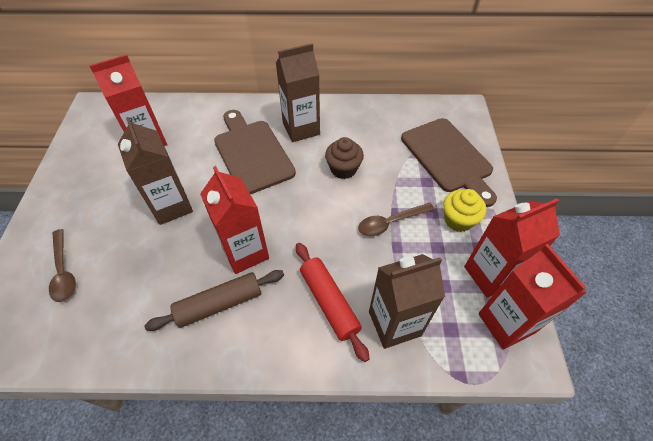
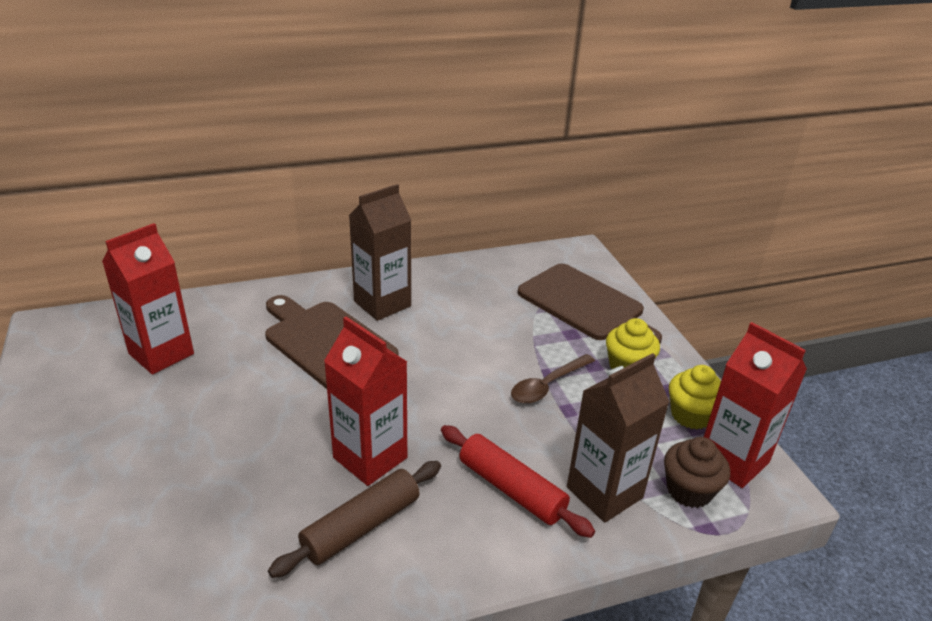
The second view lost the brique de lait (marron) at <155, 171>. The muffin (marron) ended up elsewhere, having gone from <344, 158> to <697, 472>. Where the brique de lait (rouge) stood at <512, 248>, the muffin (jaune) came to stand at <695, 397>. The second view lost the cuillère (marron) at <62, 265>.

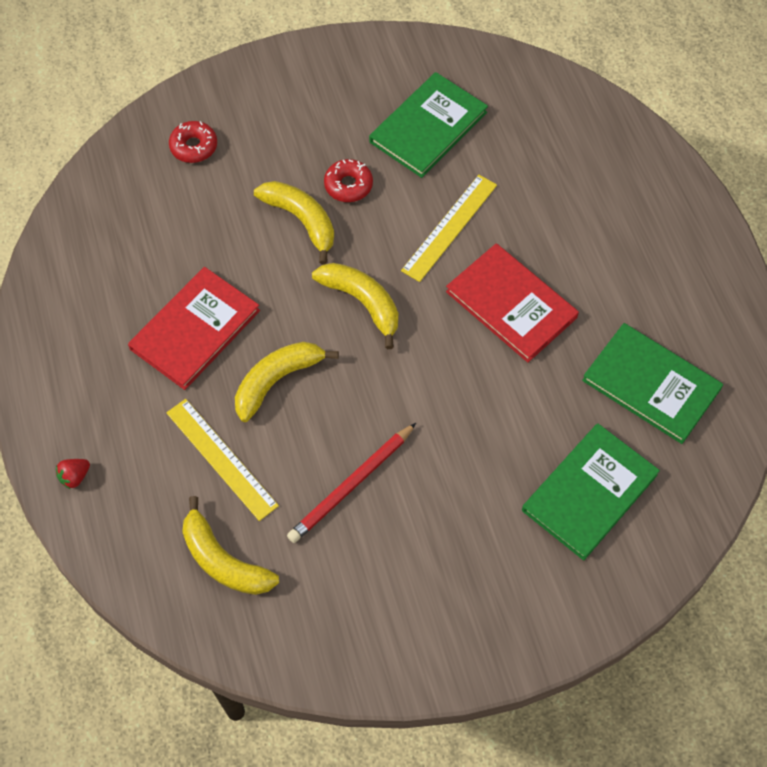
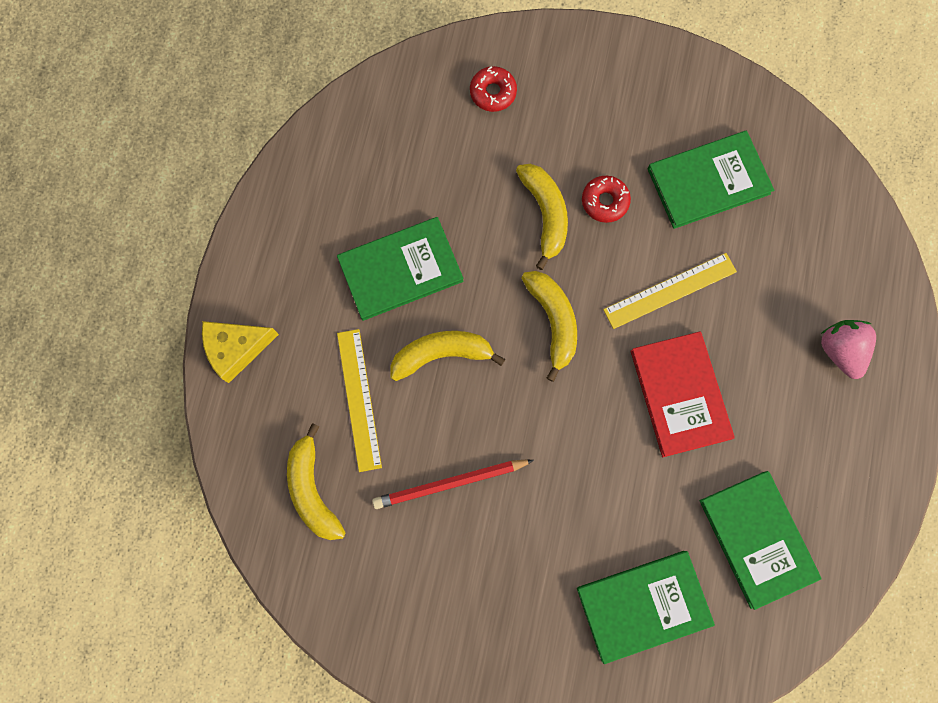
What was the livre (rouge) at <194, 328> turned into the livre (vert) at <400, 269>. Where the fraise (rouge) stood at <73, 474>, the fromage (jaune) came to stand at <240, 352>. The second view gained the fraise (rose) at <848, 349>.

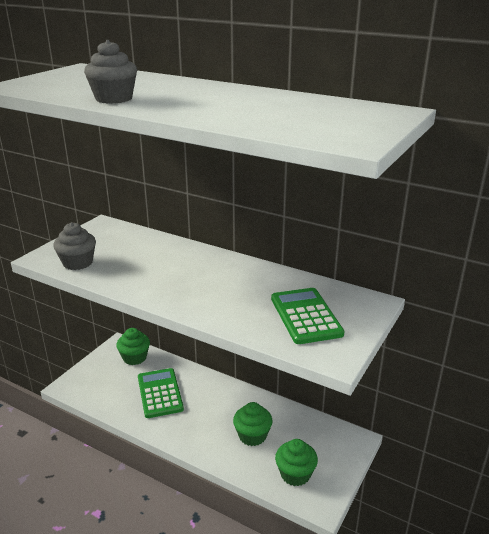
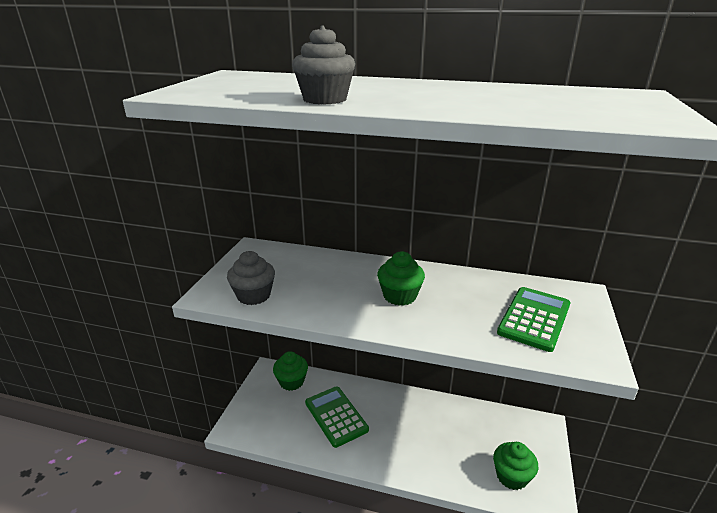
The calculatrice (vert) at <307, 316> ended up facing another way, 60 degrees clockwise from before. The muffin (vert) ended up elsewhere, having gone from <252, 424> to <401, 278>.

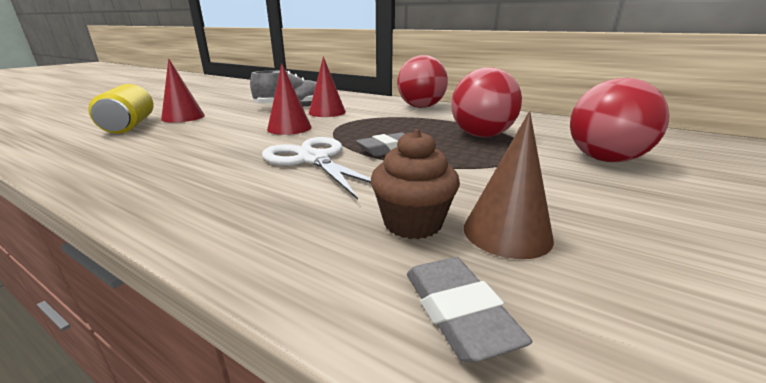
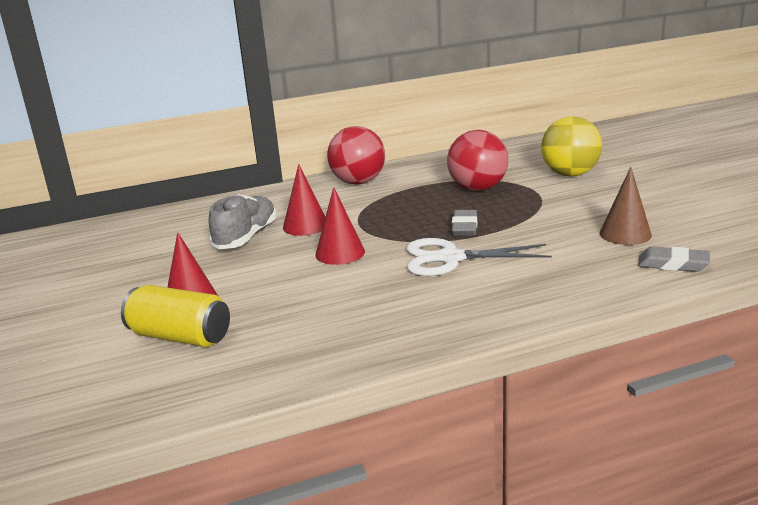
What was the balle (rouge) at <620, 120> turned into the balle (jaune) at <571, 146>. The second view lost the muffin (marron) at <415, 184>.

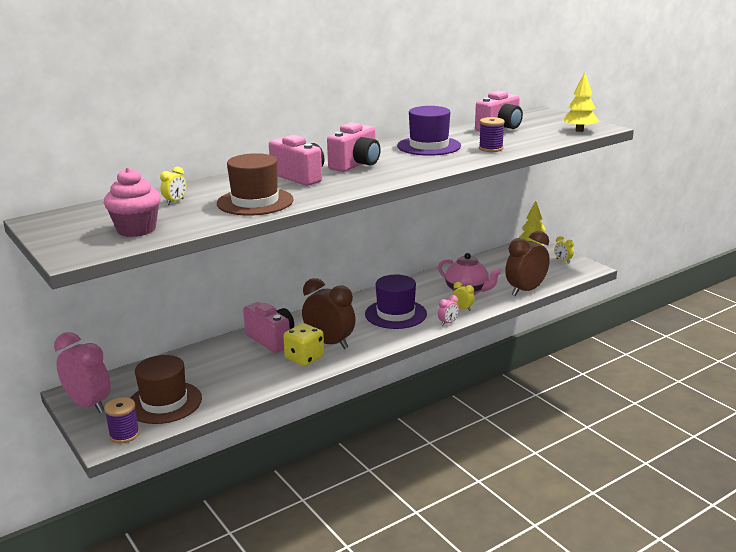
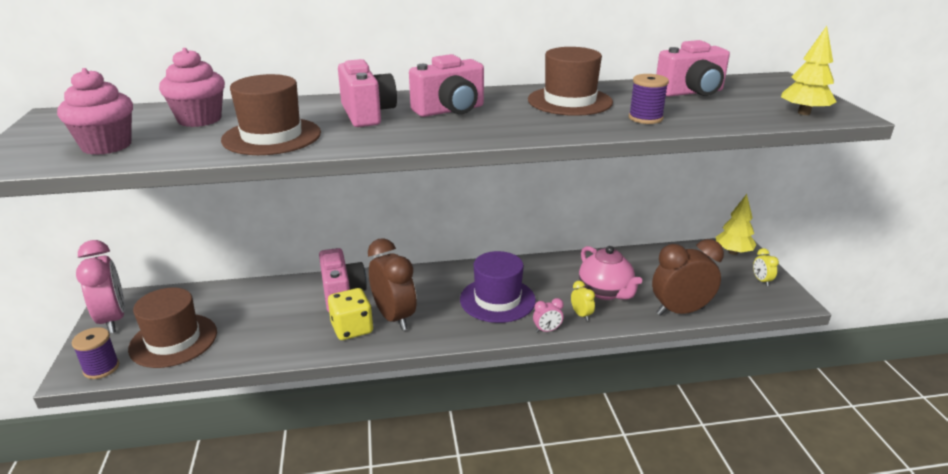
What was the chapeau (violet) at <429, 131> turned into the chapeau (marron) at <570, 81>. Where the réveil (jaune) stood at <173, 186>, the muffin (rose) came to stand at <192, 87>.

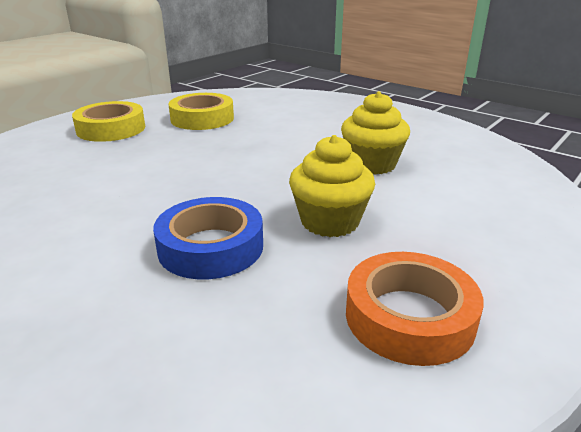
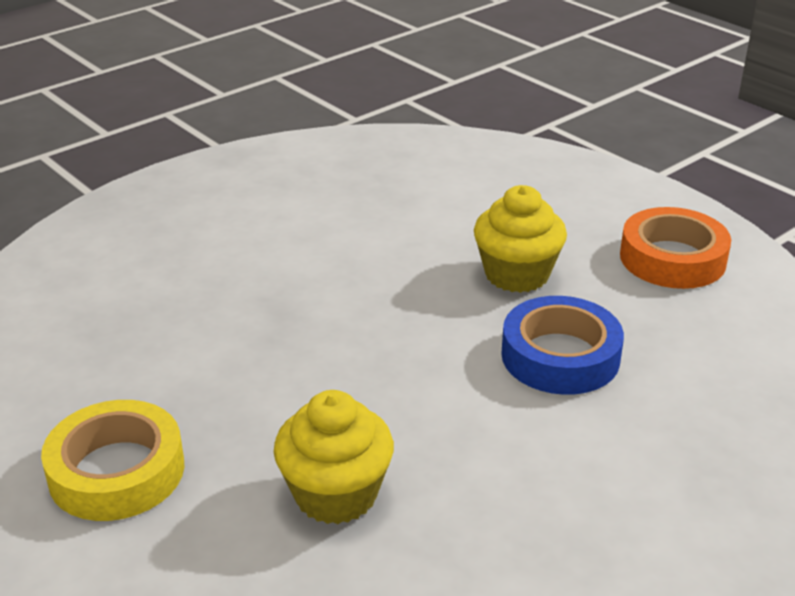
The muffin (jaune) ended up elsewhere, having gone from <375, 133> to <334, 457>. The second view lost the ruban adhésif (jaune) at <201, 111>.

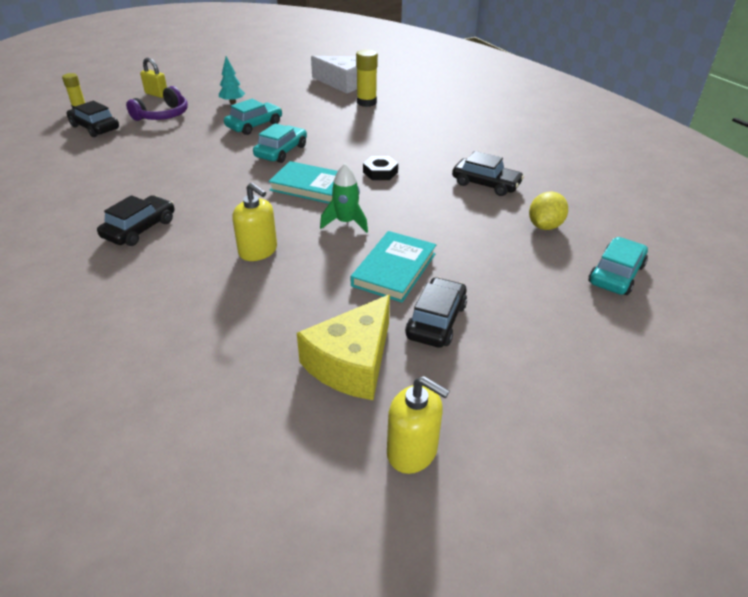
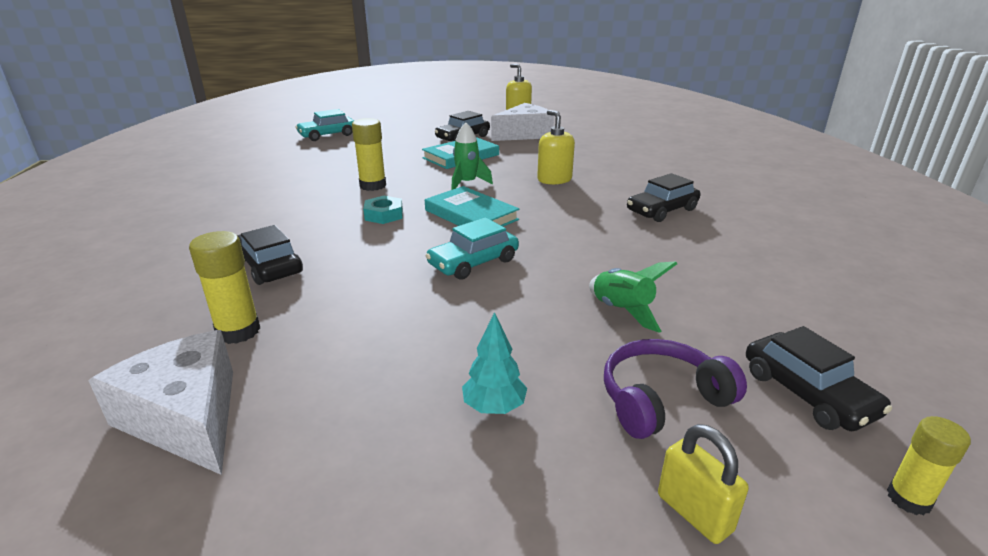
The second view lost the voiture (turquoise) at <253, 117>. The voiture (noir) ended up elsewhere, having gone from <488, 173> to <270, 255>. What was the écrou (noir) at <380, 168> turned into the écrou (turquoise) at <383, 210>. The second view lost the citron (jaune) at <548, 211>. What was the fromage (jaune) at <343, 347> turned into the fromage (blanc) at <522, 122>. The second view gained the bâton de colle (jaune) at <369, 154>. The second view gained the fusée (vert) at <633, 297>.

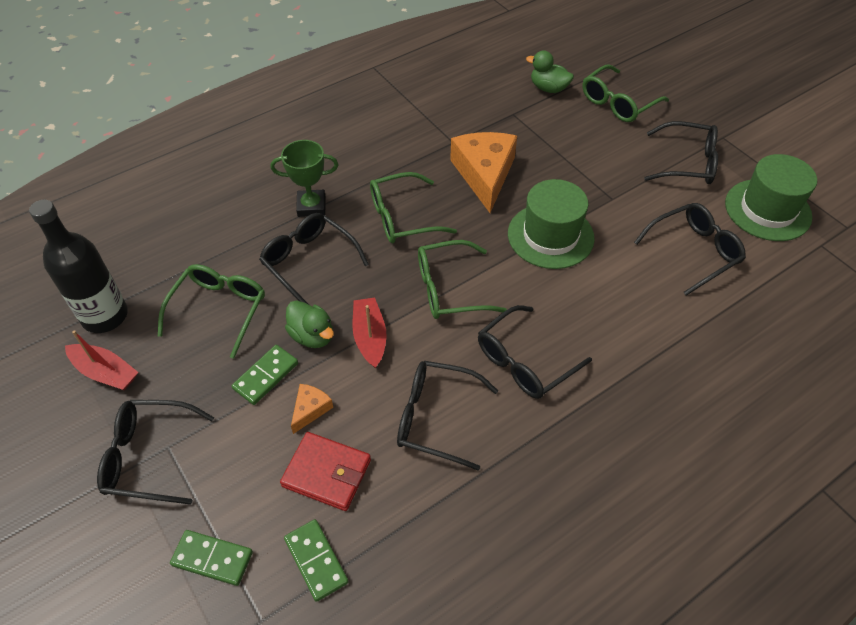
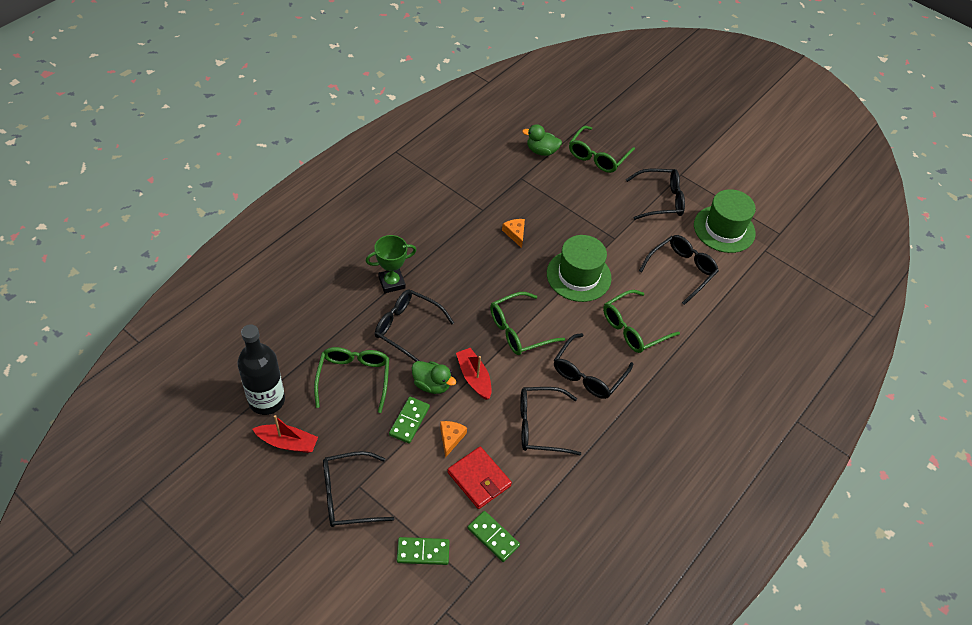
The size of the fromage (orange) at <483, 172> changed by a factor of 0.45. The lunettes (vert) ended up elsewhere, having gone from <413, 207> to <641, 321>. The portefeuille (rouge) at <325, 471> ended up facing another way, 45 degrees clockwise from before.

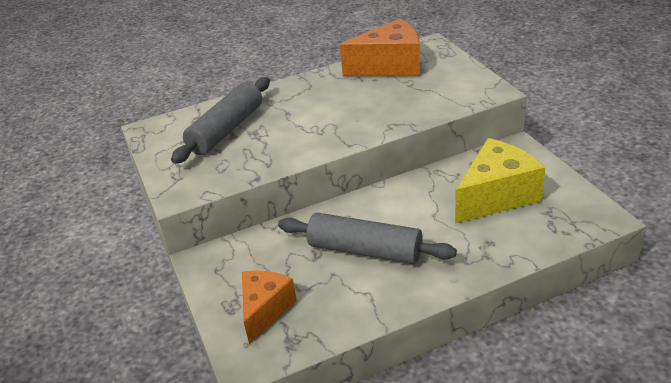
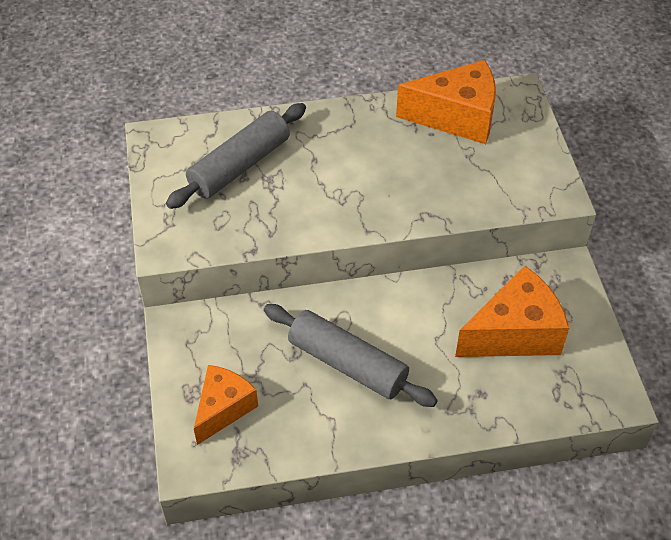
What was the fromage (jaune) at <500, 181> turned into the fromage (orange) at <512, 311>.

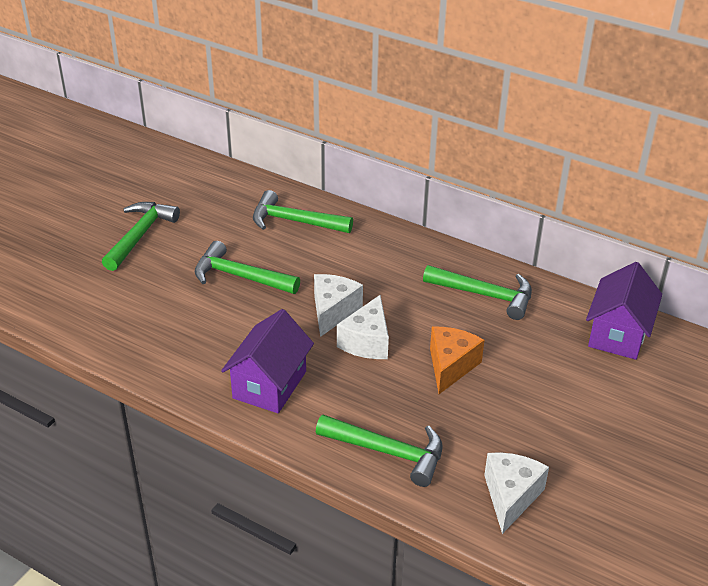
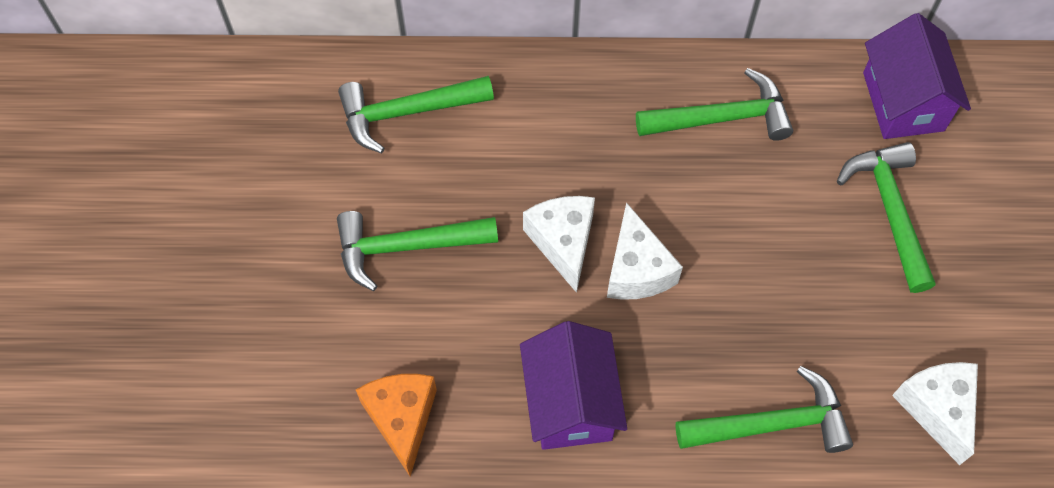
The marteau (vert) ended up elsewhere, having gone from <141, 236> to <886, 217>. The fromage (orange) ended up elsewhere, having gone from <457, 360> to <396, 425>.

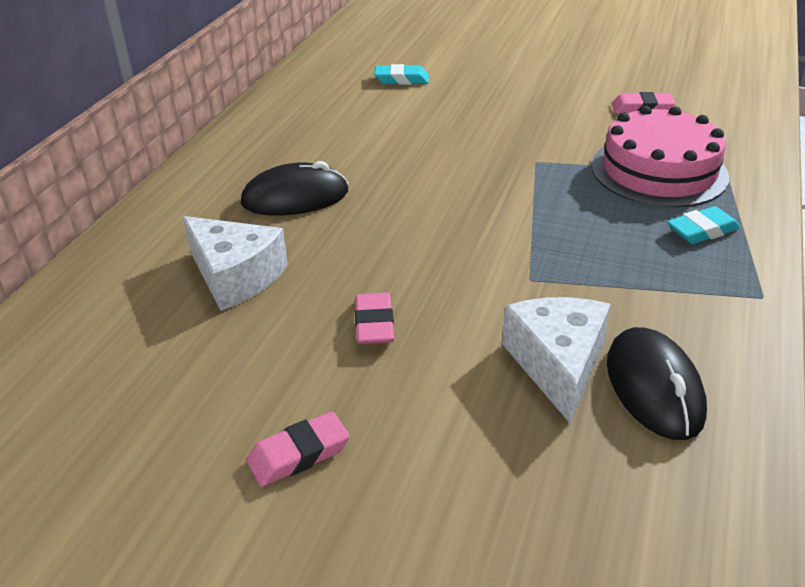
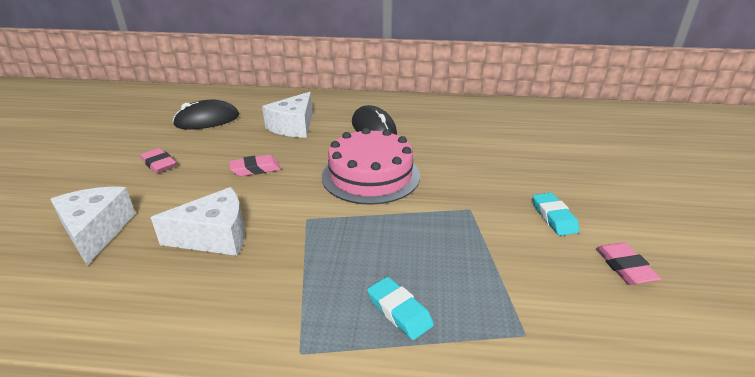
The gomme (turquoise) ended up elsewhere, having gone from <401, 74> to <556, 214>. The gâteau (rose) ended up elsewhere, having gone from <660, 157> to <371, 166>. The souris (noir) ended up elsewhere, having gone from <657, 383> to <205, 114>. The second view gained the fromage (blanc) at <93, 226>.

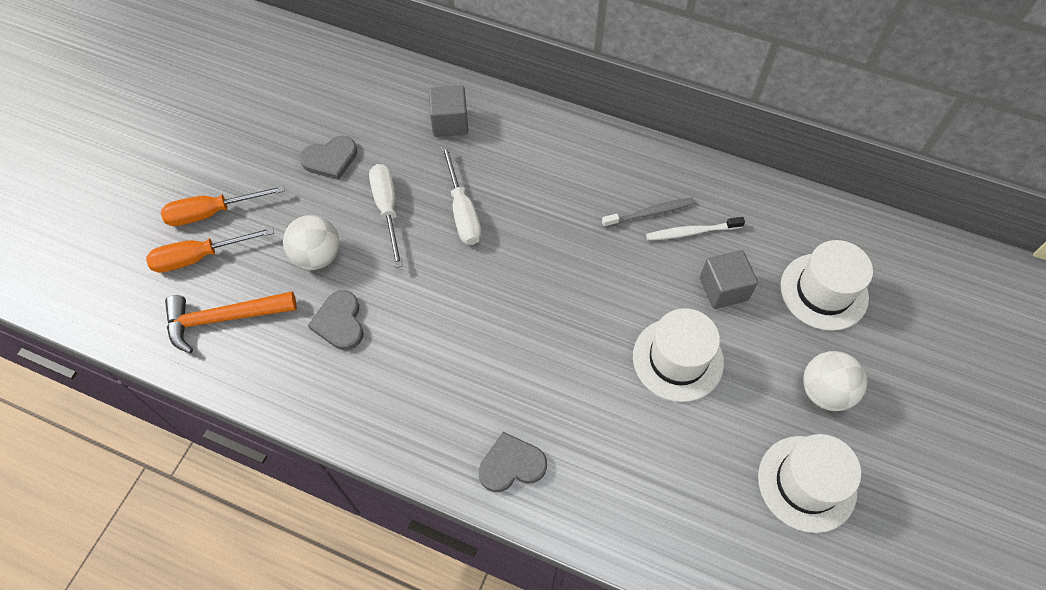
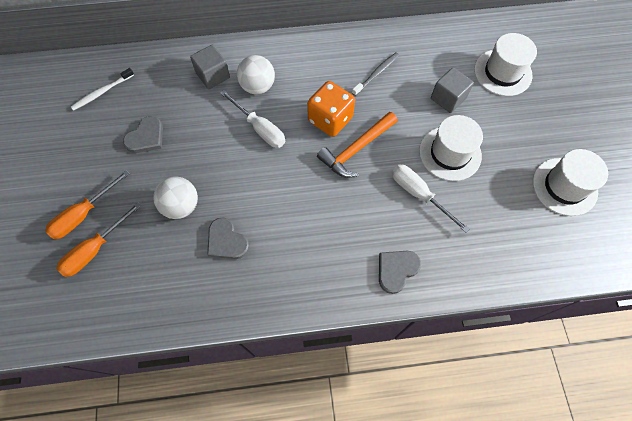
The tournevis (blanc) ended up elsewhere, having gone from <386, 216> to <431, 198>. The brosse à dents (blanc) ended up elsewhere, having gone from <695, 228> to <102, 89>. The marteau (orange) ended up elsewhere, having gone from <231, 322> to <357, 145>. The balle (blanc) ended up elsewhere, having gone from <835, 381> to <256, 74>. The second view gained the dé (orange) at <331, 109>.

